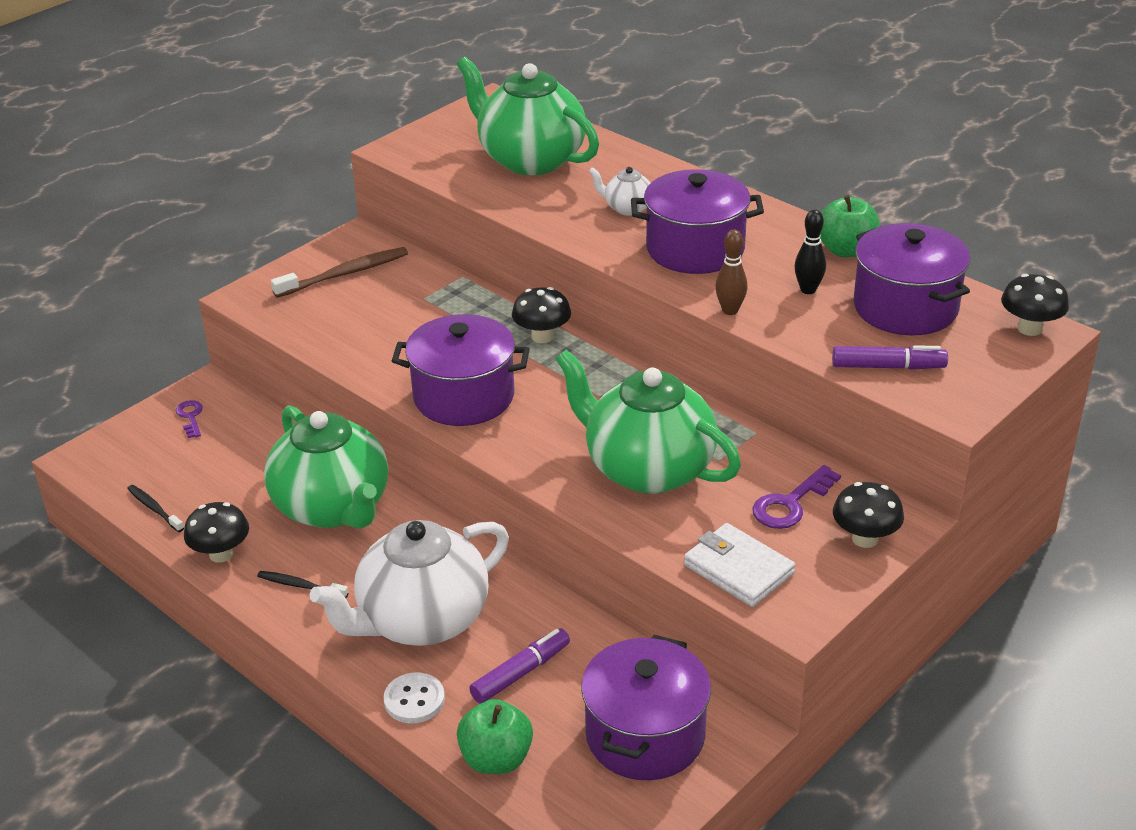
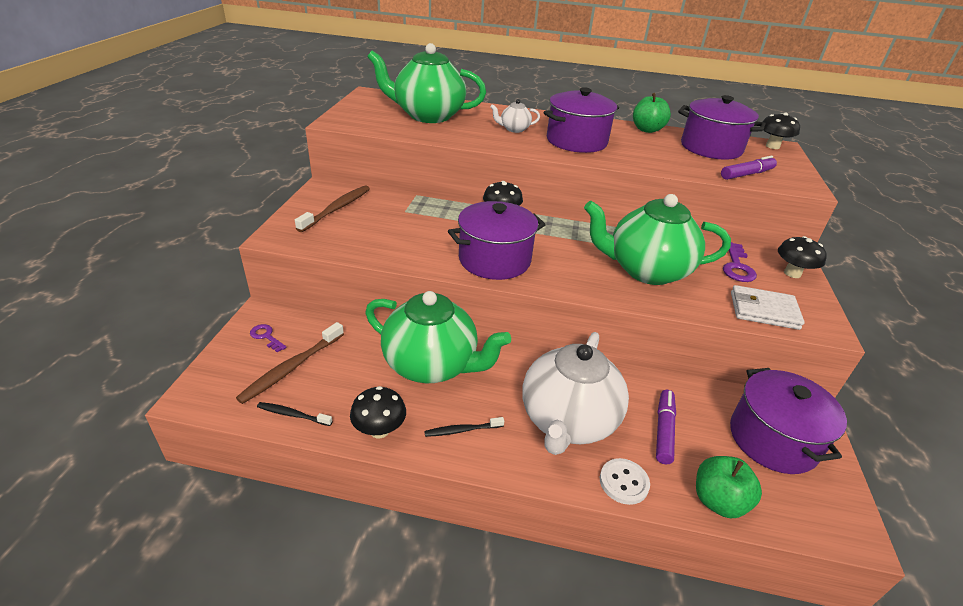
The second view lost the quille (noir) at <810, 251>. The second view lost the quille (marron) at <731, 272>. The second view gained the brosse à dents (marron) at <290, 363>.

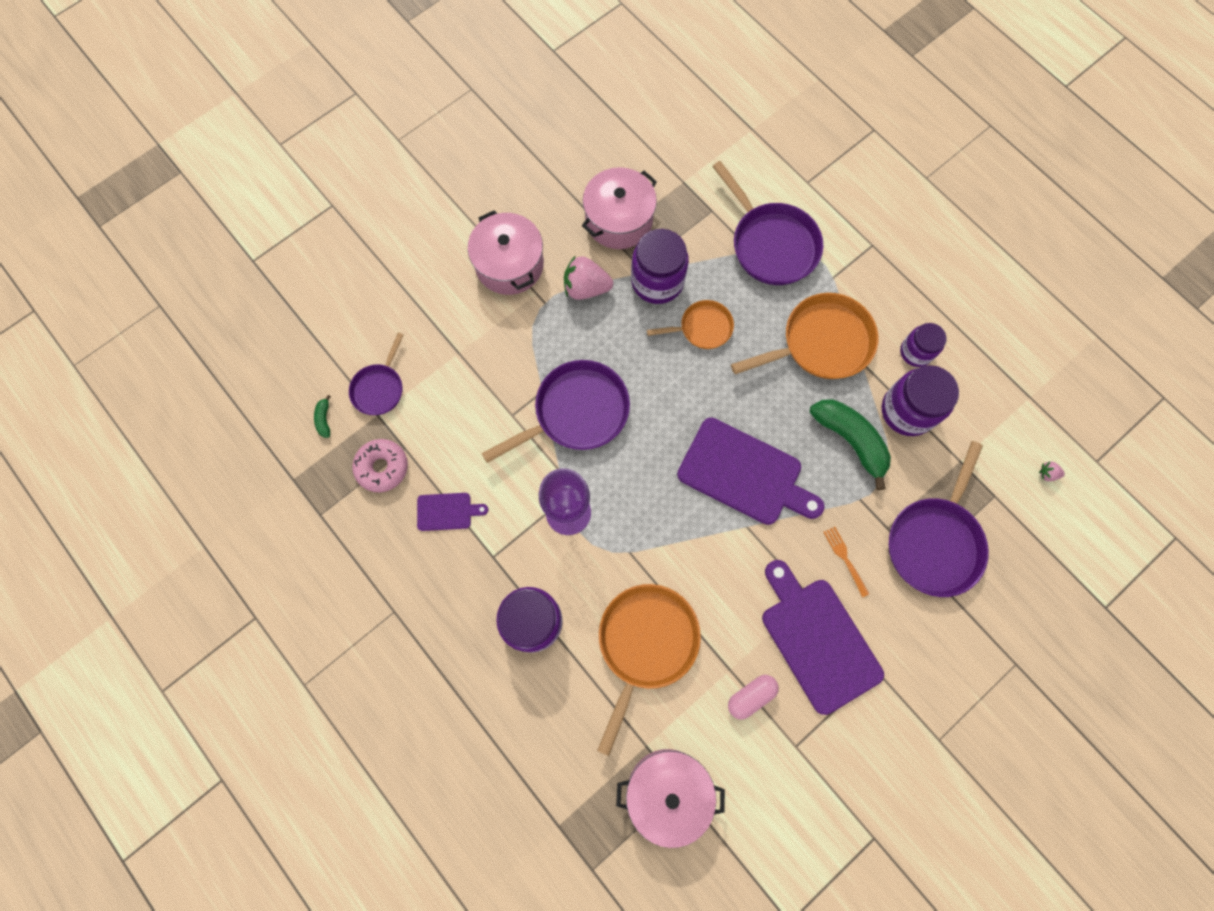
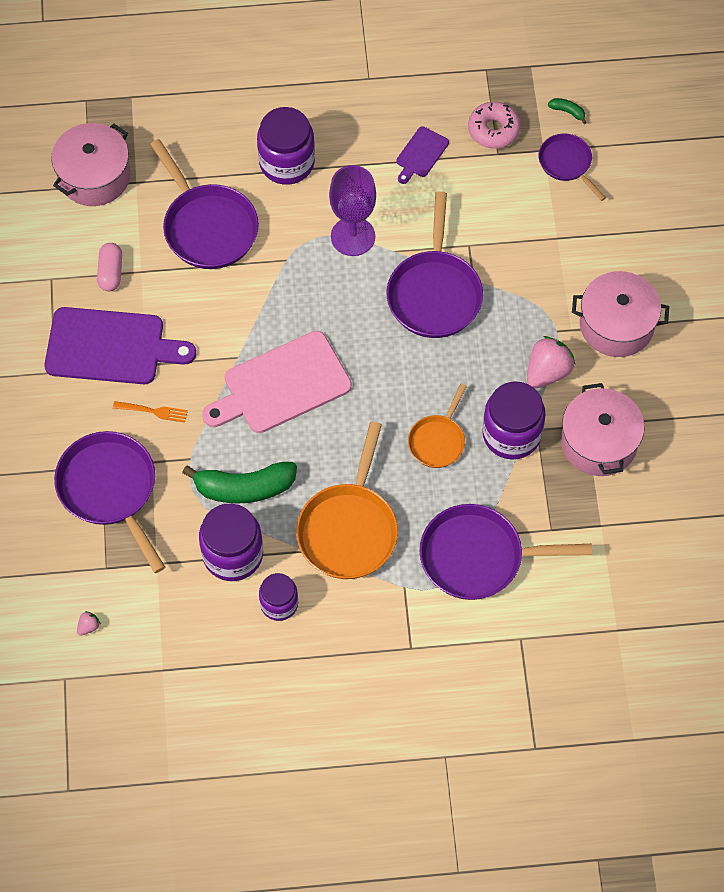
What was the planche à découper (violet) at <750, 471> turned into the planche à découper (rose) at <277, 382>. What was the poêle (orange) at <649, 670> turned into the poêle (violet) at <204, 204>.

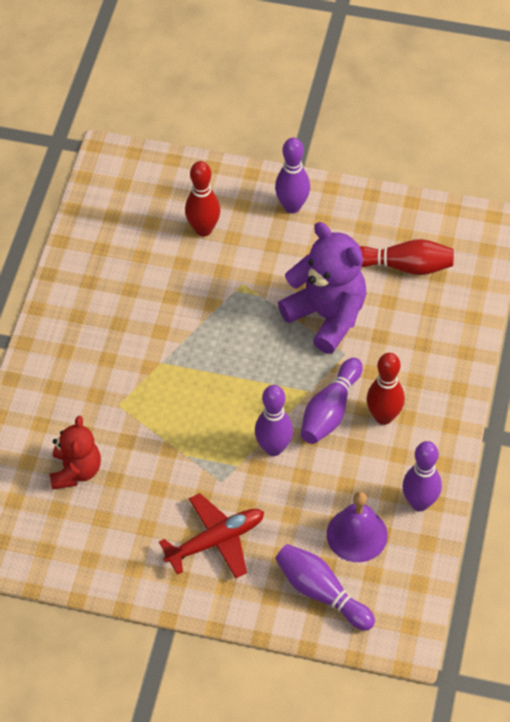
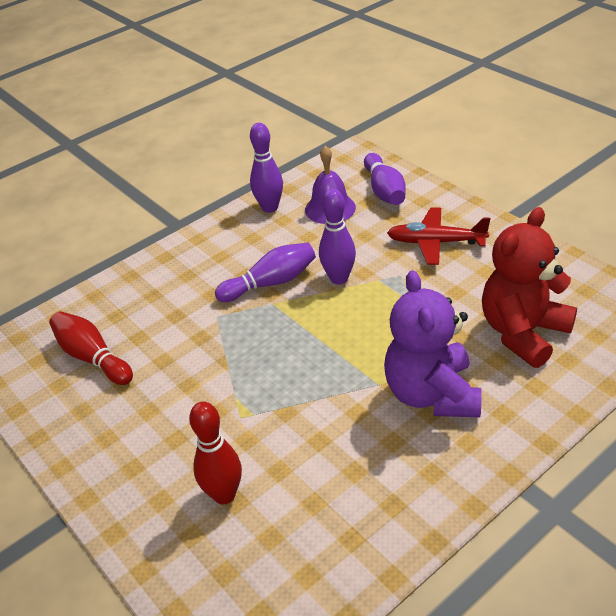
The second view lost the quille (violet) at <292, 175>. The ours en peluche (violet) ended up elsewhere, having gone from <322, 288> to <433, 343>. The second view lost the quille (rouge) at <386, 389>. The size of the ours en peluche (rouge) at <75, 453> changed by a factor of 1.59.

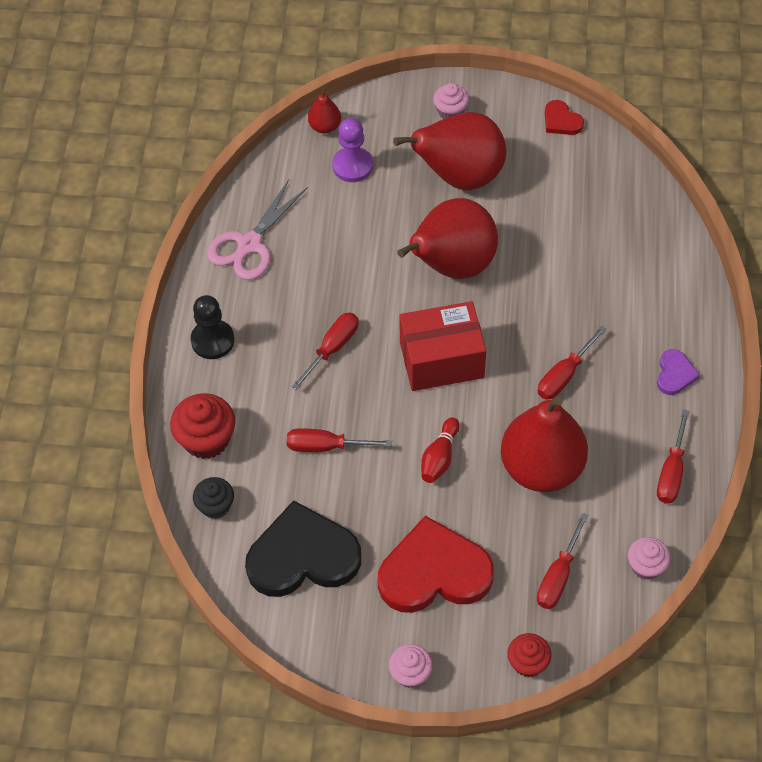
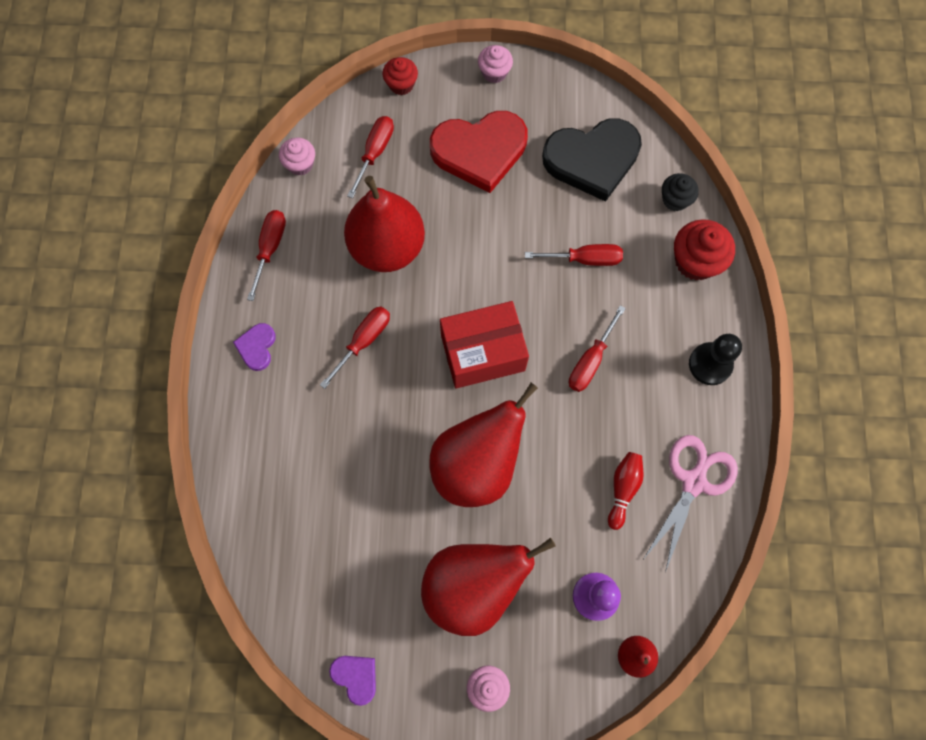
What was the cœur (rouge) at <564, 117> turned into the cœur (violet) at <352, 681>. The quille (rouge) ended up elsewhere, having gone from <440, 450> to <626, 491>.

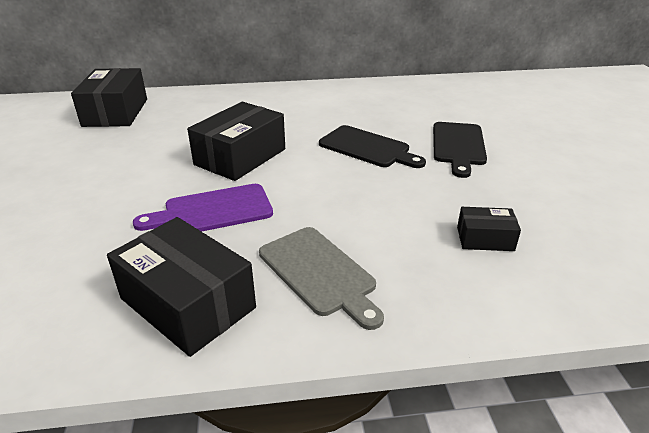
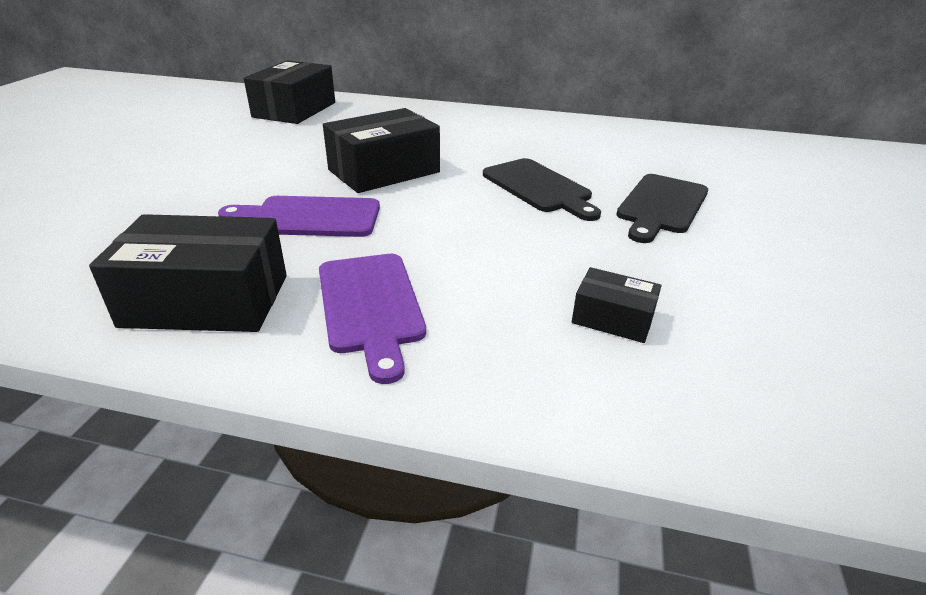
The boîte (noir) at <181, 287> ended up facing another way, 60 degrees counterclockwise from before. What was the planche à découper (gris) at <321, 278> turned into the planche à découper (violet) at <372, 319>.

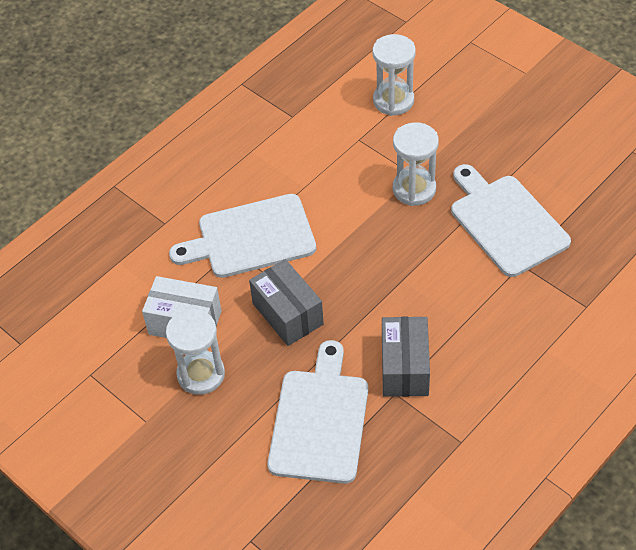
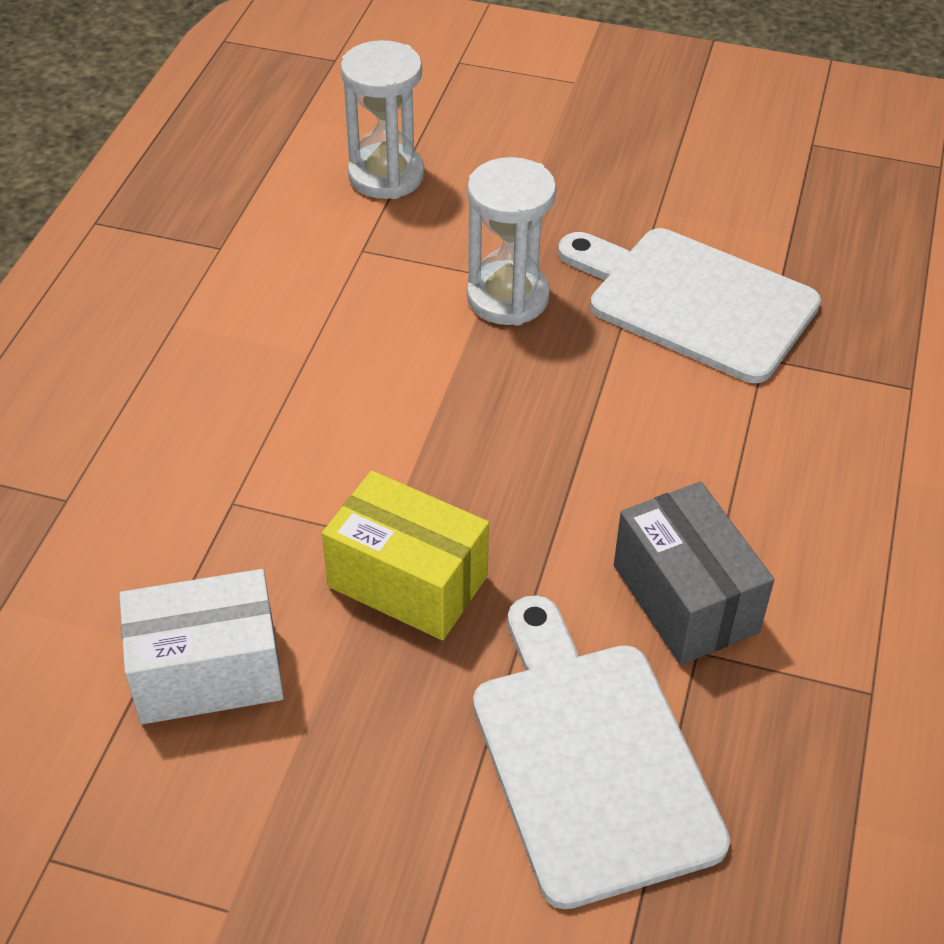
The second view lost the planche à découper (blanc) at <242, 236>. What was the boîte (gris) at <286, 302> turned into the boîte (jaune) at <405, 555>. The second view lost the sablier (blanc) at <195, 352>.

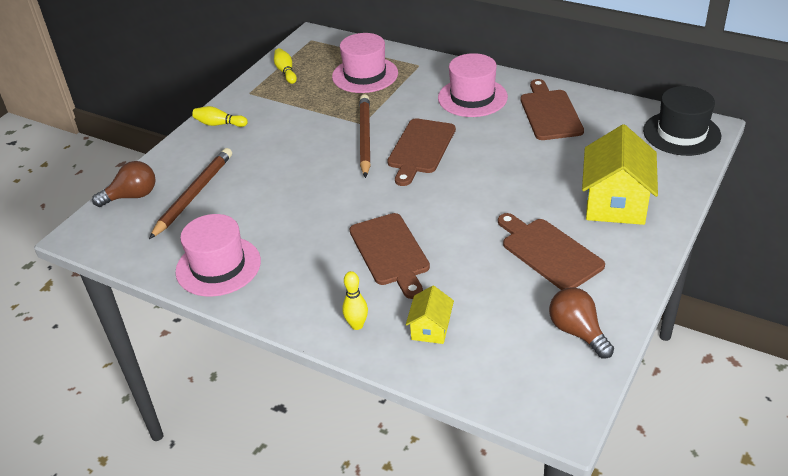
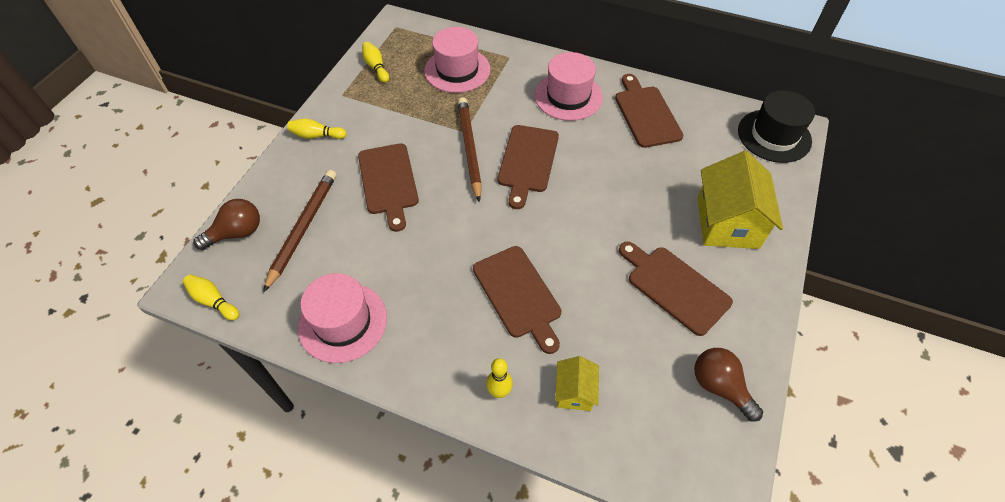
The second view gained the planche à découper (marron) at <388, 187>. The second view gained the quille (jaune) at <211, 297>.

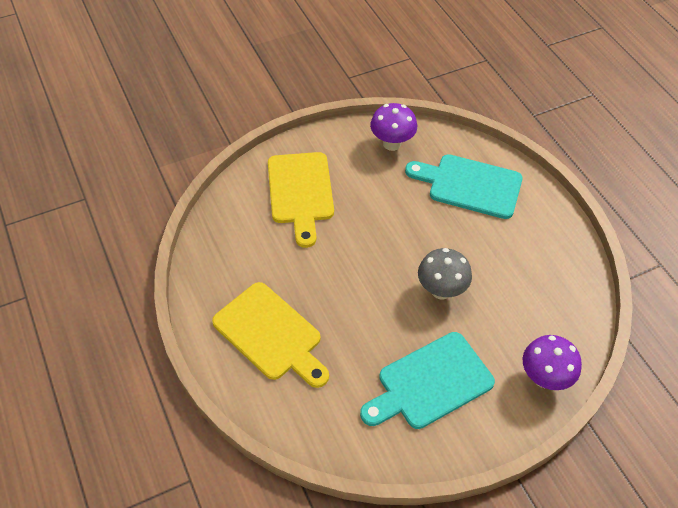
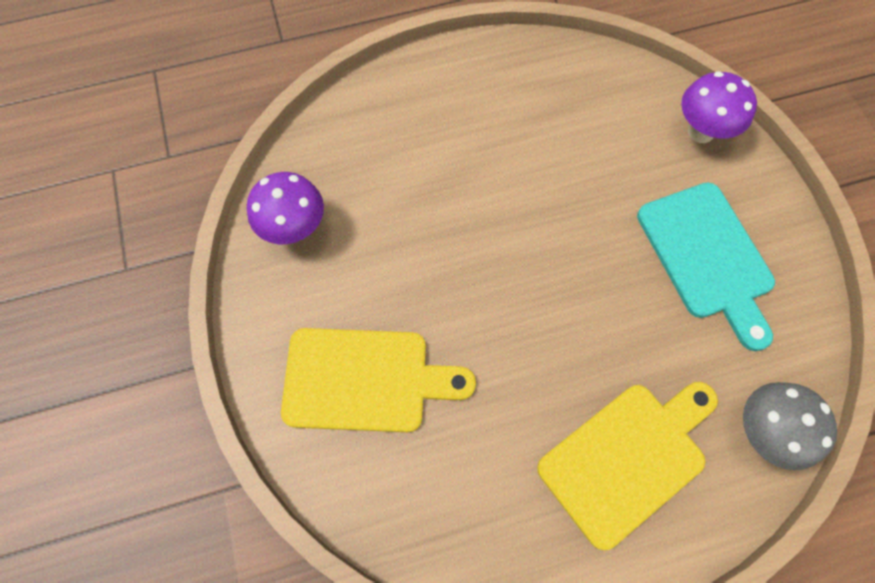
The second view lost the planche à découper (turquoise) at <464, 186>. The champignon (gris) ended up elsewhere, having gone from <445, 274> to <790, 426>.

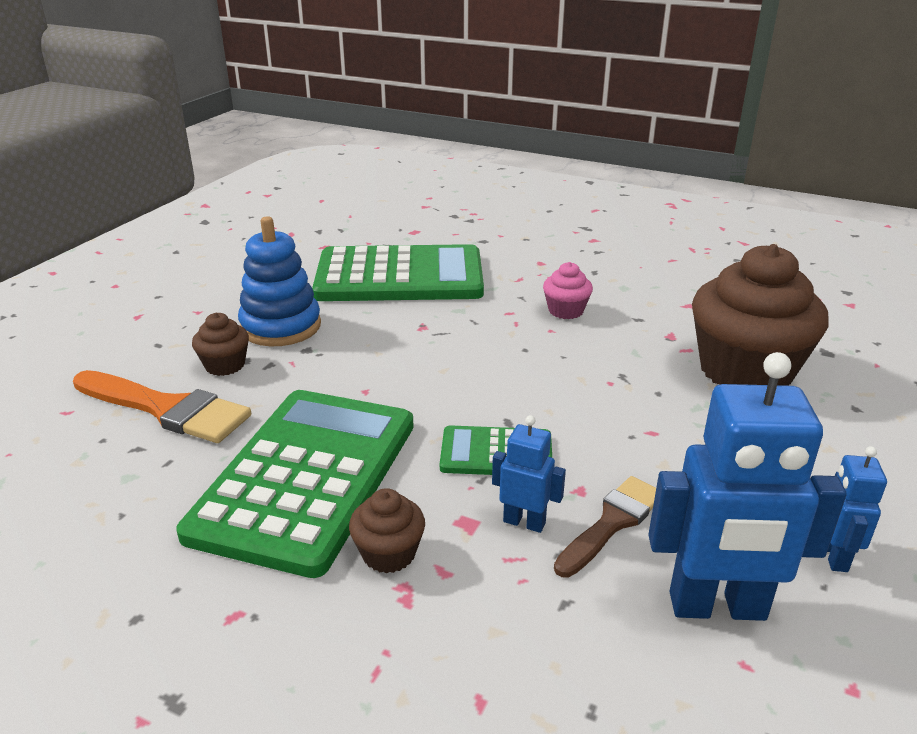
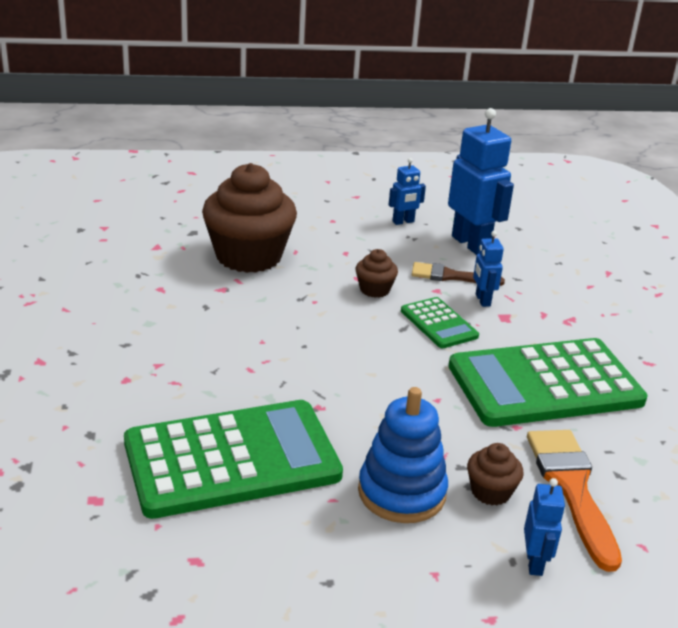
The calculatrice (vert) at <398, 272> ended up facing another way, 105 degrees clockwise from before. The second view lost the muffin (rose) at <568, 290>. The muffin (marron) ended up elsewhere, having gone from <387, 530> to <377, 273>. The second view gained the robot (bleu) at <544, 527>.

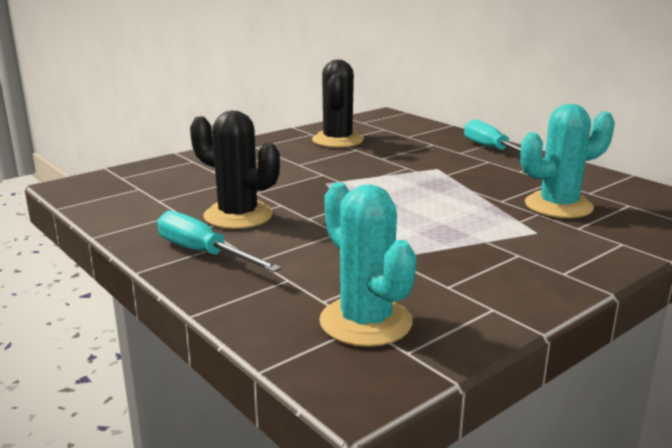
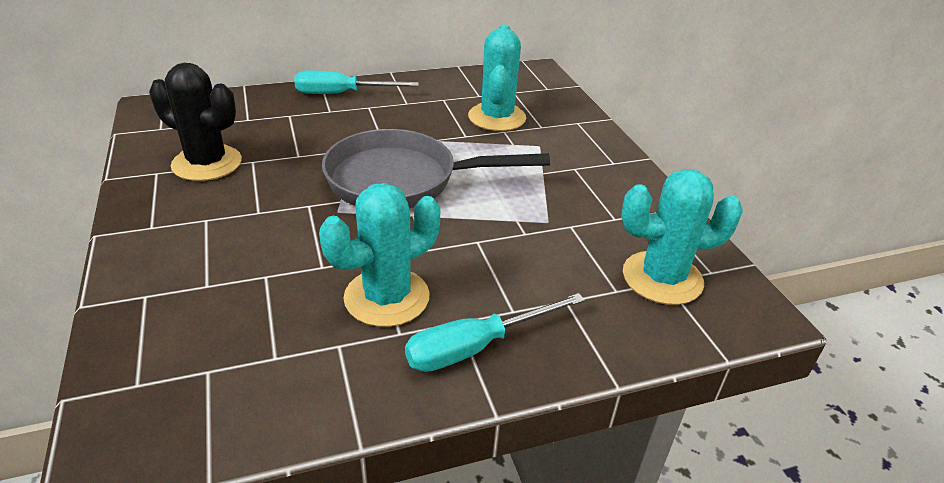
What was the cactus (noir) at <235, 170> turned into the cactus (turquoise) at <379, 255>. The second view gained the poêle (gris) at <436, 168>.

